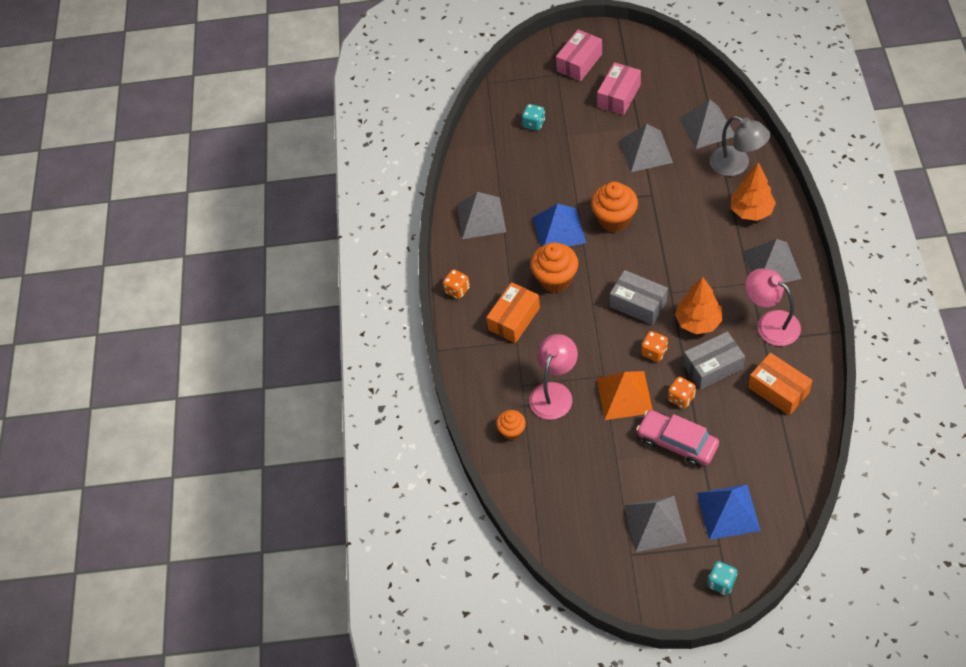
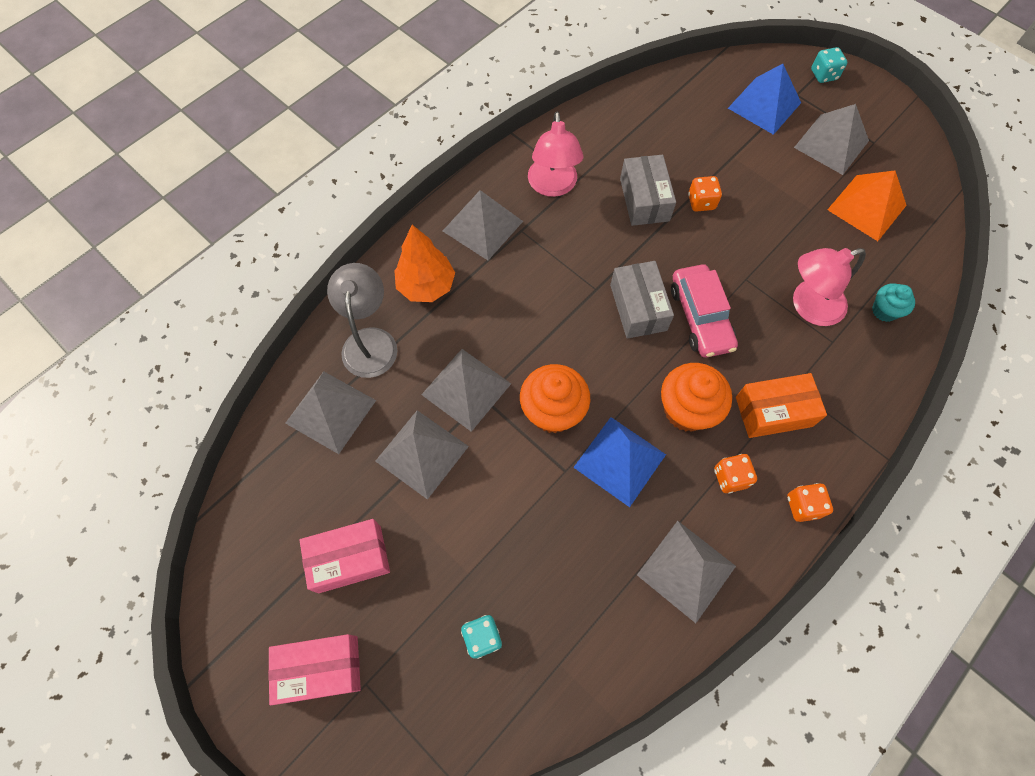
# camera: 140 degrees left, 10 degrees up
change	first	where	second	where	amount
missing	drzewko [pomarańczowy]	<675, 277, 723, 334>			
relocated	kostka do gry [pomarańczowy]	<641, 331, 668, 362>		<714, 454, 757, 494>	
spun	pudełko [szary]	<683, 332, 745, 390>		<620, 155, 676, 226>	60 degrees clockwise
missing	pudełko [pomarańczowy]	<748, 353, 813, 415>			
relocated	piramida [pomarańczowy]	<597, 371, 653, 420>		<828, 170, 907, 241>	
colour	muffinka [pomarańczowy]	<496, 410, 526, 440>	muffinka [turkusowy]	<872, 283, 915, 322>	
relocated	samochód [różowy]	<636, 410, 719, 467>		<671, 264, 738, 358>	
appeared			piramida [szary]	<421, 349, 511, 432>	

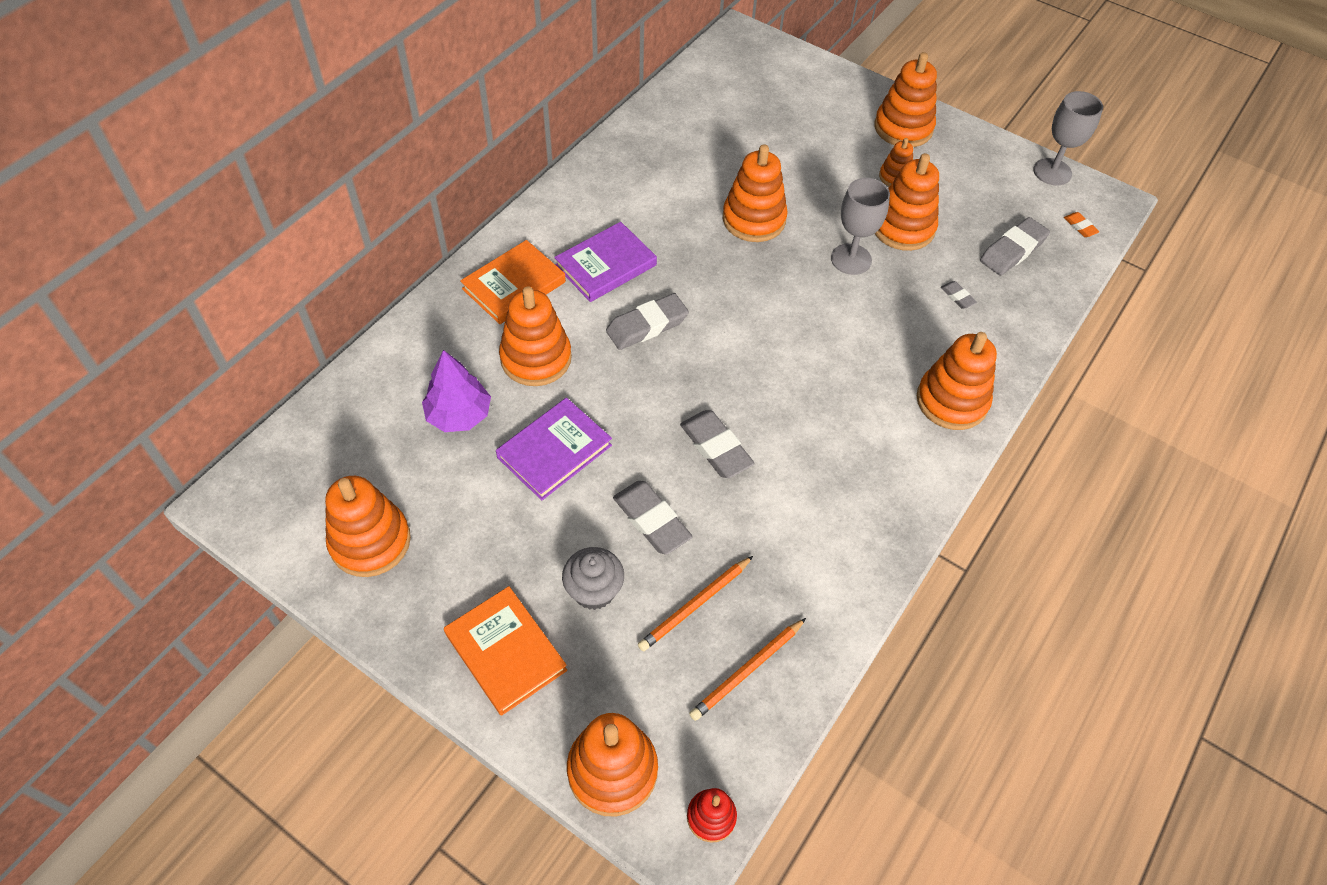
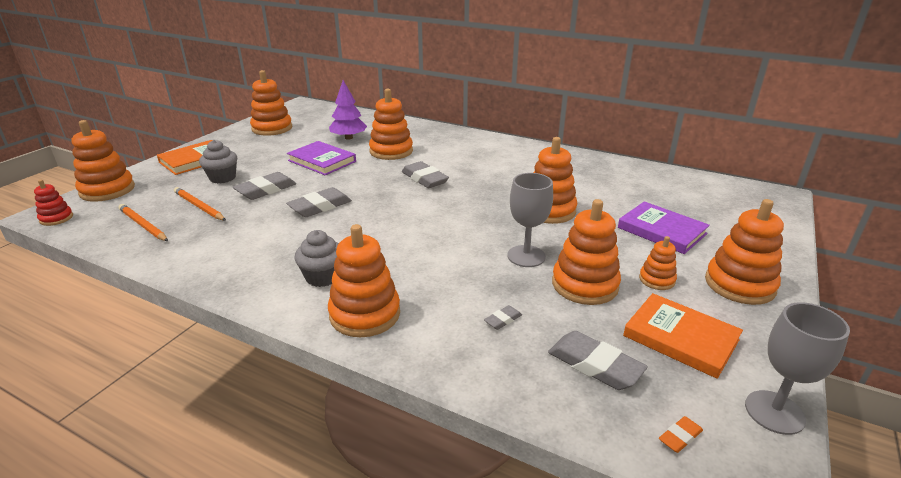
# camera: 85 degrees right, 25 degrees down
change	first	where	second	where	amount
relocated	książka [fioletowy]	<554, 222, 657, 302>		<618, 201, 710, 254>	
relocated	książka [pomarańczowy]	<460, 240, 566, 324>		<623, 293, 743, 379>	
appeared			muffinka [szary]	<295, 230, 339, 287>	

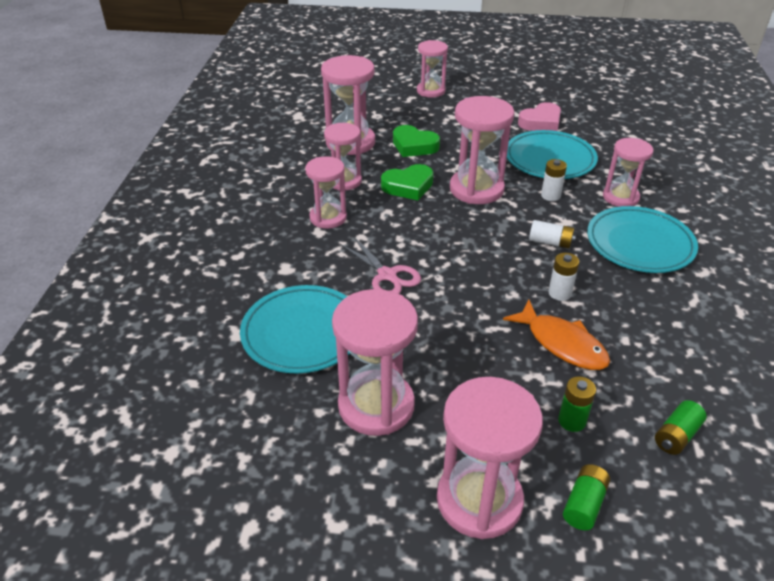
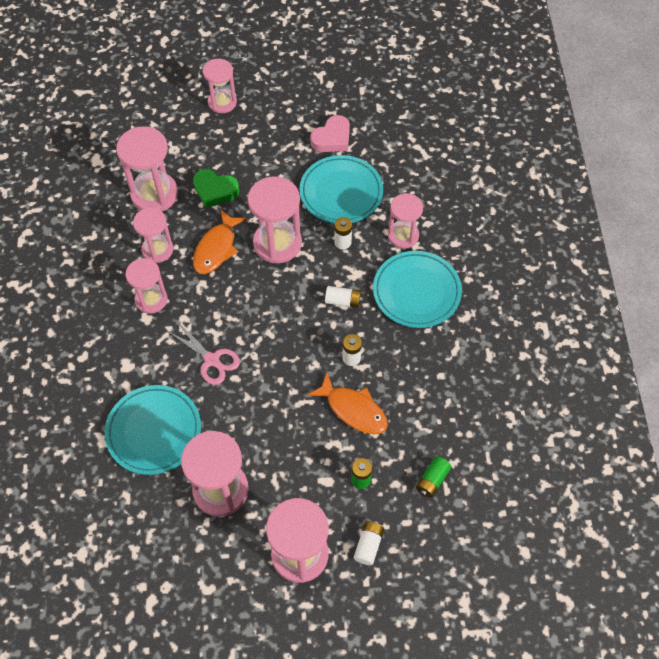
# camera: 10 degrees left, 20 degrees up
change	first	where	second	where	amount
exchanged	serce [zielony]	<381, 164, 434, 200>	ryba [pomarańczowy]	<193, 210, 247, 274>	
colour	bateria [zielony]	<563, 464, 610, 530>	bateria [biały]	<354, 521, 384, 565>	

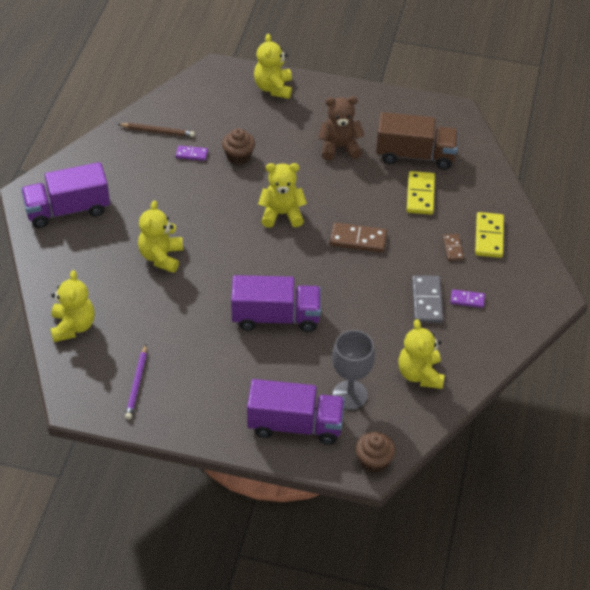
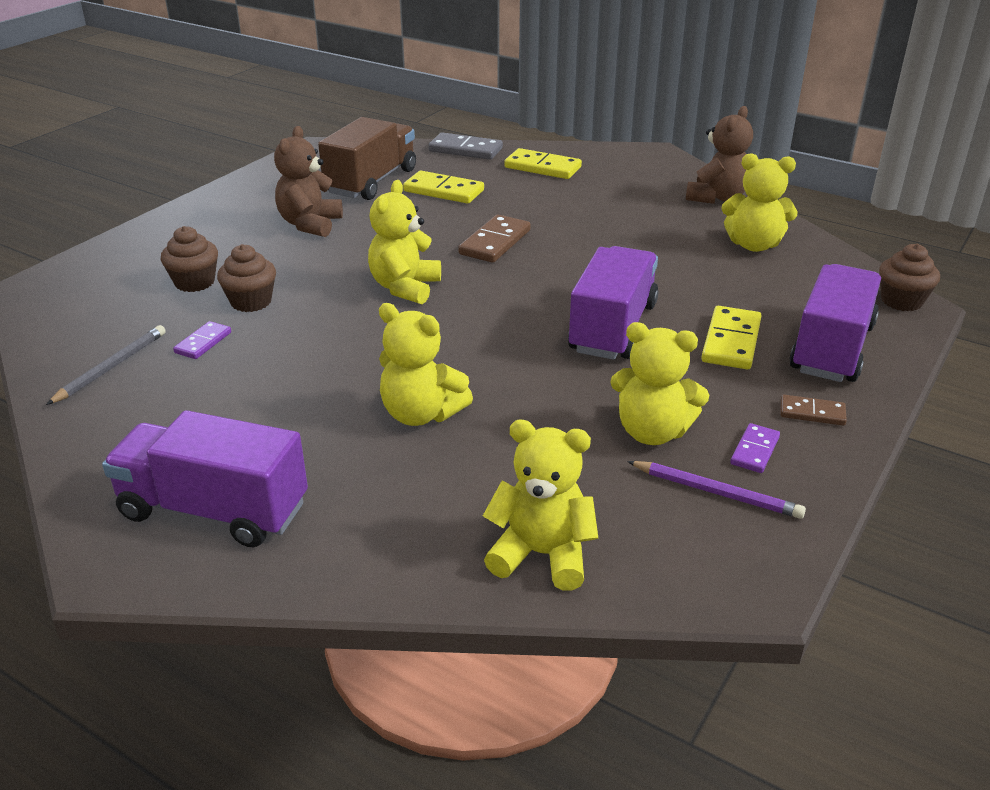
# camera: 70 degrees left, 15 degrees down
change	first	where	second	where	amount
relocated	miś [żółty]	<254, 34, 292, 99>		<610, 322, 709, 445>	
colour	ołówek [brązowy]	<118, 123, 195, 137>	ołówek [szary]	<46, 325, 166, 405>	
spun	ciężarówka [fioletowy]	<21, 162, 110, 228>		<102, 410, 308, 547>	105 degrees clockwise
relocated	kostka domina [brązowy]	<443, 234, 464, 261>		<780, 395, 847, 426>	
relocated	kostka domina [szary]	<412, 275, 443, 323>		<428, 132, 503, 160>	
relocated	kostka domina [fioletowy]	<450, 289, 485, 308>		<730, 423, 780, 473>	
missing	kielich [szary]	<332, 330, 375, 410>			
appeared			miś [brązowy]	<686, 106, 753, 204>	
appeared			muffinka [brązowy]	<161, 226, 218, 292>	
appeared			kostka domina [żółty]	<701, 306, 762, 369>	

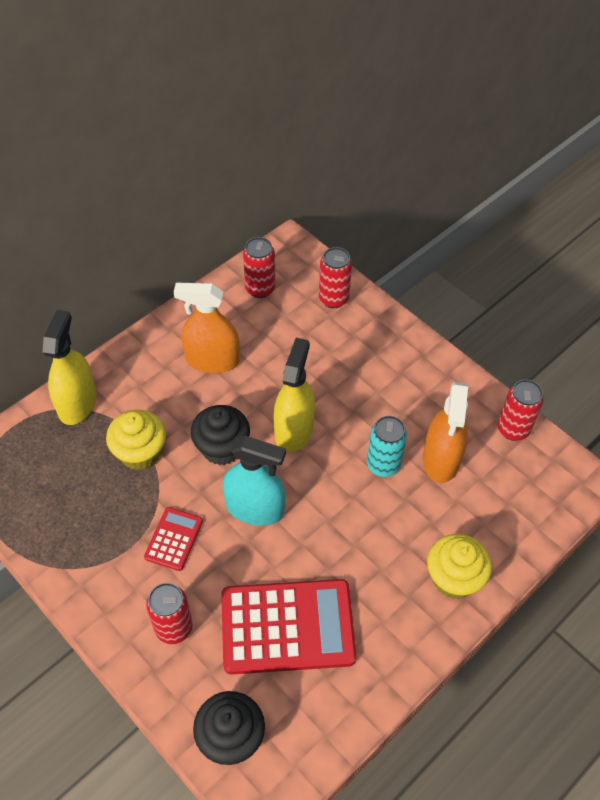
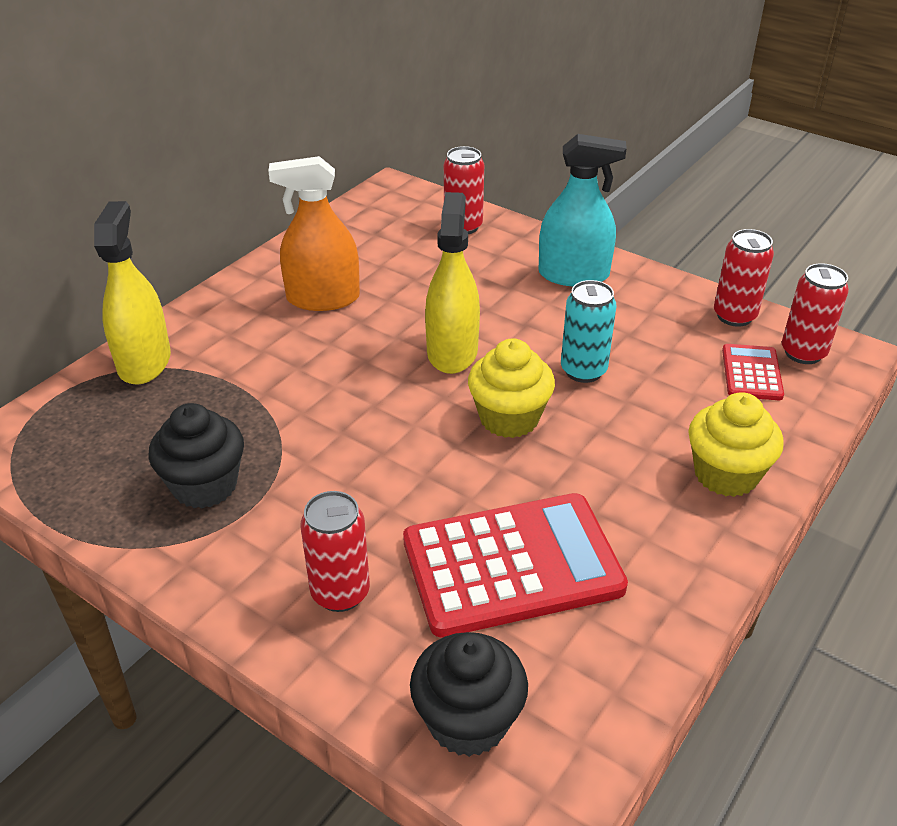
# camera: 10 degrees left, 15 degrees down
change	first	where	second	where	amount
relocated	puszka [czerwony]	<243, 237, 275, 298>		<782, 263, 849, 364>	
missing	spryskiwacz [pomarańczowy]	<423, 382, 468, 483>			
relocated	muffinka [czarny]	<191, 405, 250, 465>		<148, 403, 244, 509>	
relocated	muffinka [żółty]	<106, 410, 166, 470>		<468, 338, 555, 438>	
relocated	spryskiwacz [turkusowy]	<222, 436, 286, 526>		<539, 134, 627, 286>	
relocated	kalkulator [czerwony]	<144, 507, 203, 571>		<722, 344, 784, 400>	

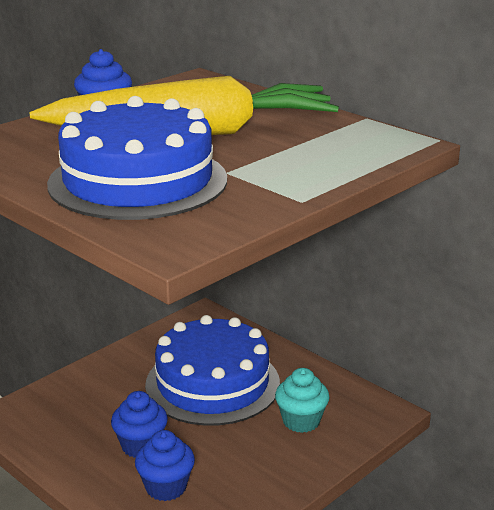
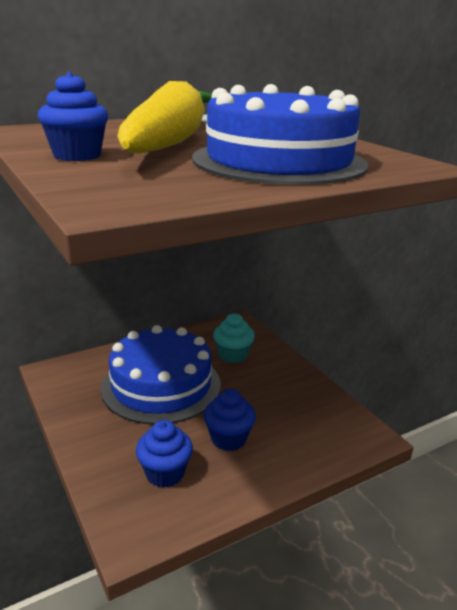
# camera: 75 degrees left, 0 degrees up
change	first	where	second	where	amount
relocated	muffinka [niebieski]	<135, 430, 195, 501>		<136, 420, 193, 488>	

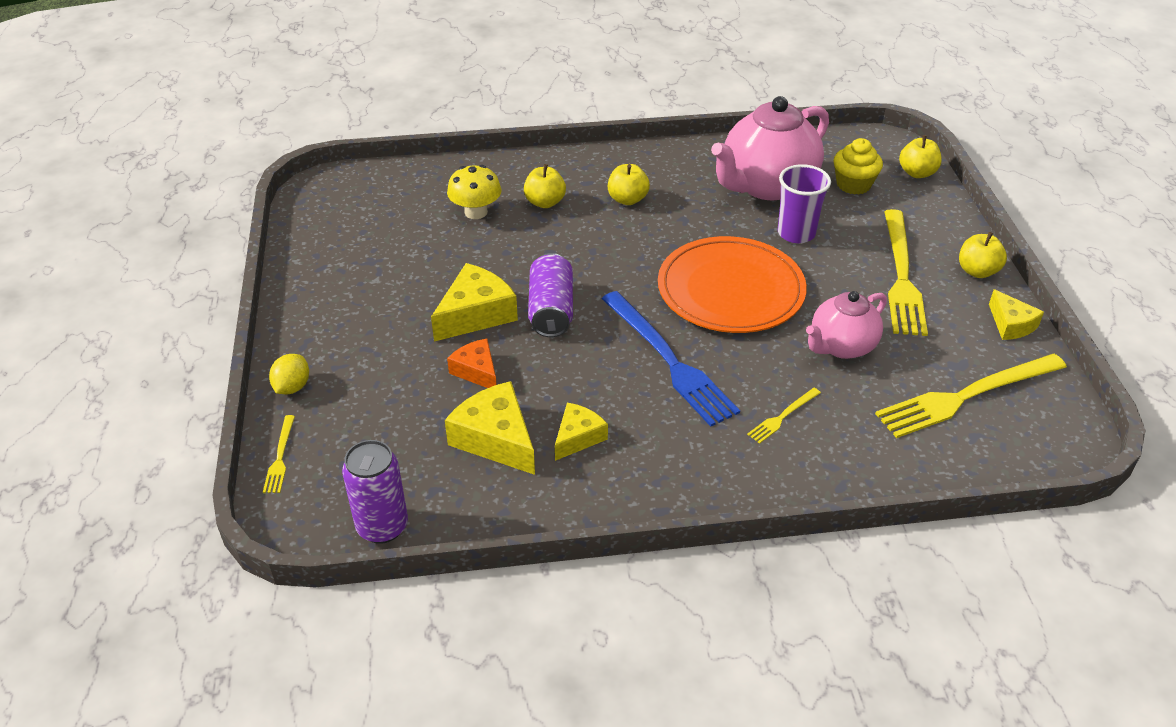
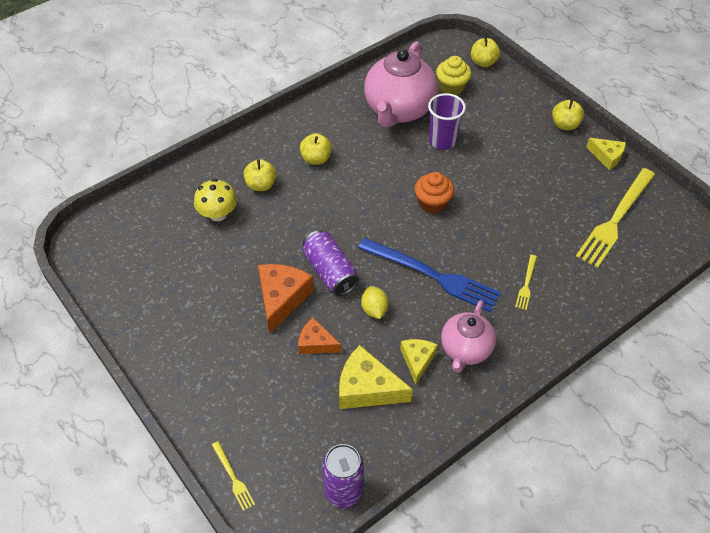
# camera: 30 degrees left, 10 degrees up
change	first	where	second	where	amount
missing	widelec [żółty]	<884, 209, 928, 336>			
exchanged	talerz [pomarańczowy]	<658, 236, 807, 333>	muffinka [pomarańczowy]	<415, 172, 454, 214>	
colour	ser [żółty]	<431, 263, 518, 342>	ser [pomarańczowy]	<258, 264, 314, 334>	
relocated	imbryk [różowy]	<806, 291, 887, 359>		<441, 300, 496, 373>	
relocated	cytryna [żółty]	<269, 354, 309, 394>		<361, 286, 389, 319>	

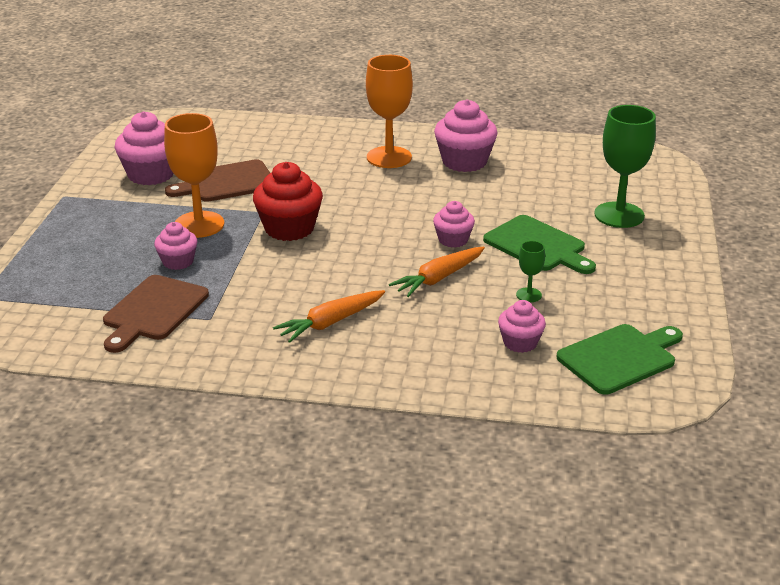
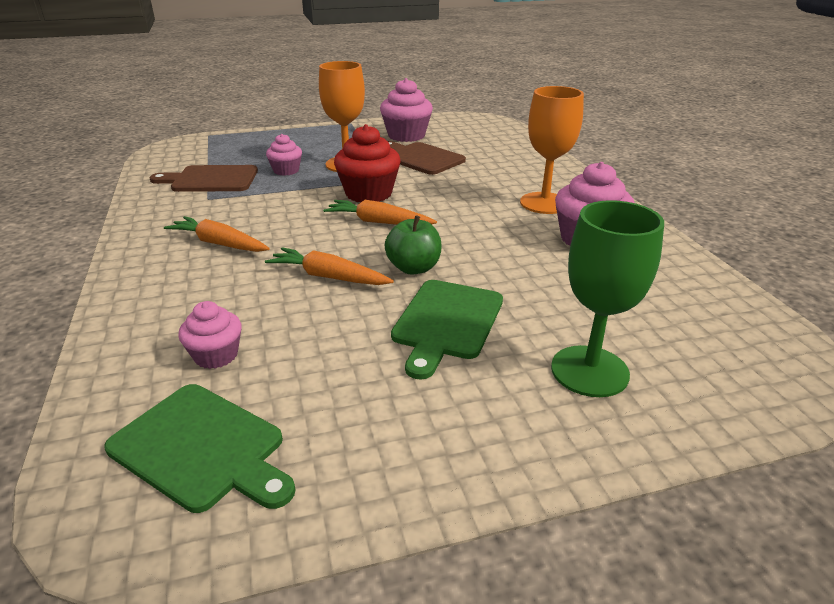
# camera: 65 degrees right, 0 degrees up
change	first	where	second	where	amount
exchanged	muffinka [różowy]	<433, 201, 475, 248>	jabłko [zielony]	<385, 215, 441, 275>	
missing	kielich [zielony]	<516, 241, 545, 302>			
appeared			marchewka [pomarańczowy]	<323, 200, 437, 225>	

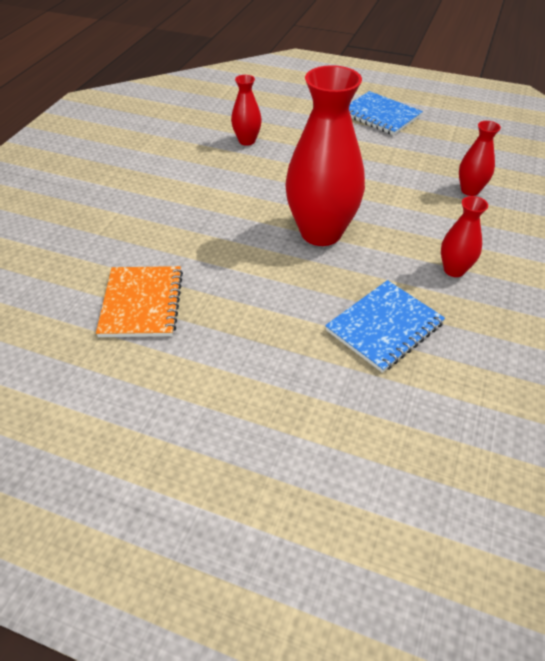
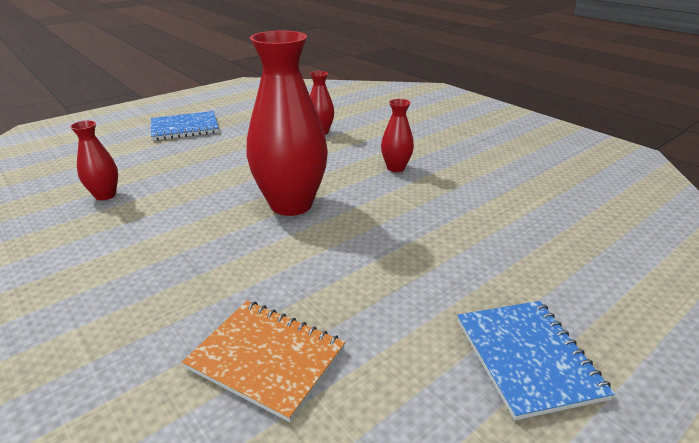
# camera: 60 degrees left, 15 degrees down
change	first	where	second	where	amount
relocated	zeszyt [niebieski]	<325, 280, 445, 373>		<457, 301, 615, 420>	

